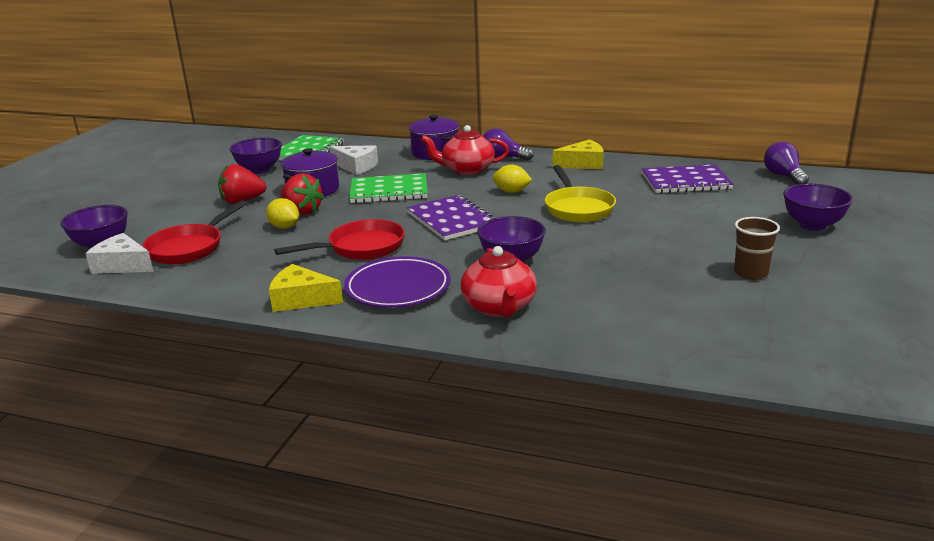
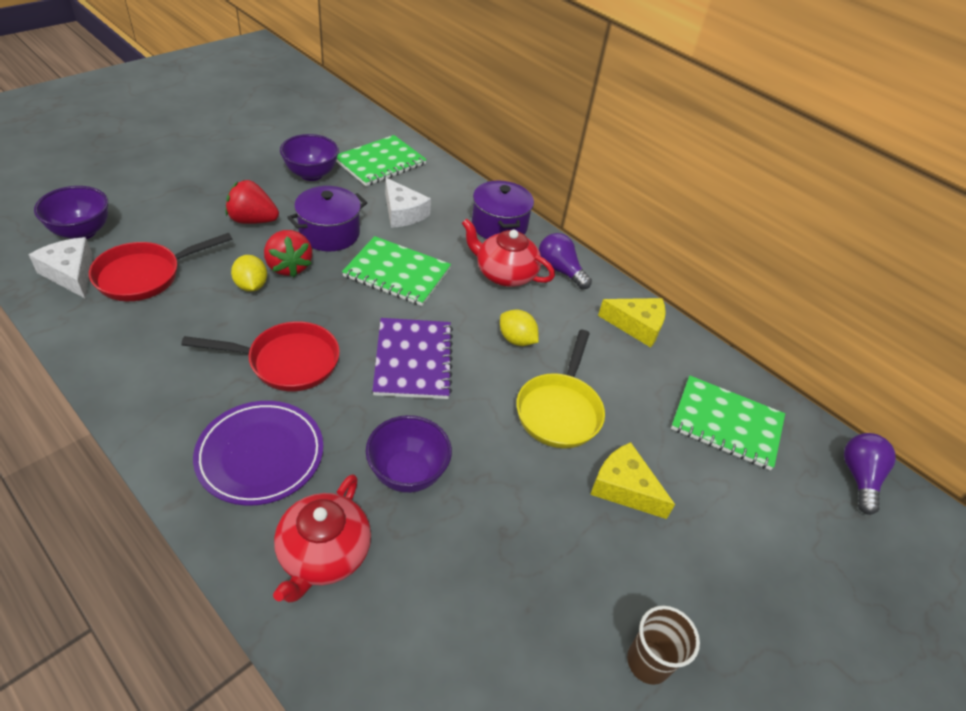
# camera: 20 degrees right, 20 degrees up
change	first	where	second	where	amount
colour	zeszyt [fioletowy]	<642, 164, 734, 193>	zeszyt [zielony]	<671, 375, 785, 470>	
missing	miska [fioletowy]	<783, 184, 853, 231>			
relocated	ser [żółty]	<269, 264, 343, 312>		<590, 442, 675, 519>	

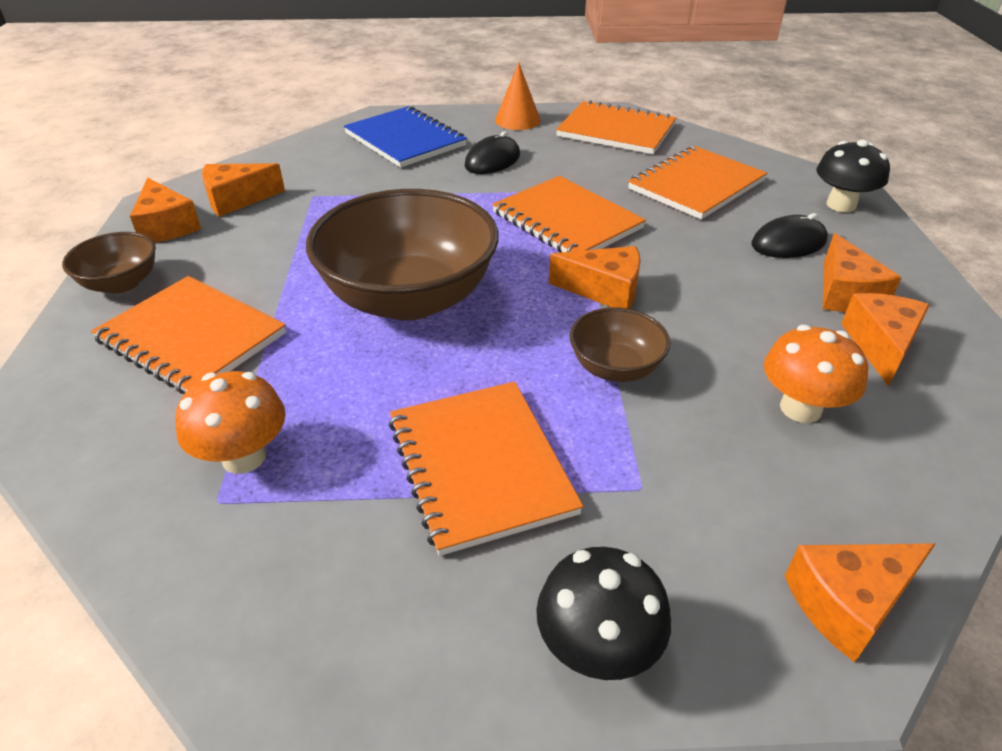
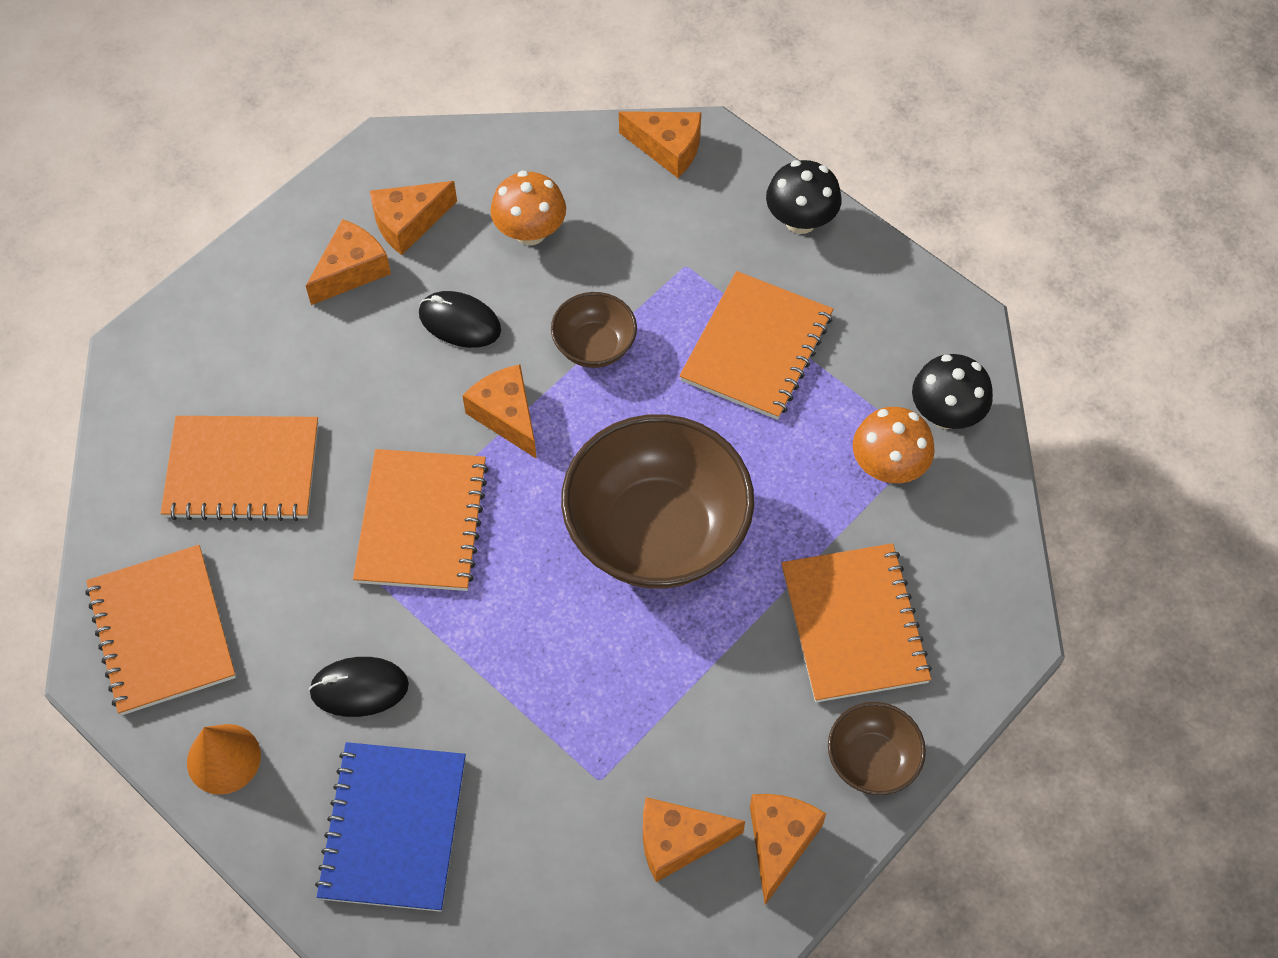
# camera: 135 degrees left, 20 degrees up
change	first	where	second	where	amount
relocated	grzyb [czarny]	<816, 139, 890, 212>		<912, 354, 993, 429>	
spun	ser [pomarańczowy]	<202, 163, 285, 217>		<643, 797, 745, 882>	150 degrees clockwise
relocated	myszka [czarny]	<751, 213, 828, 258>		<419, 291, 501, 348>	

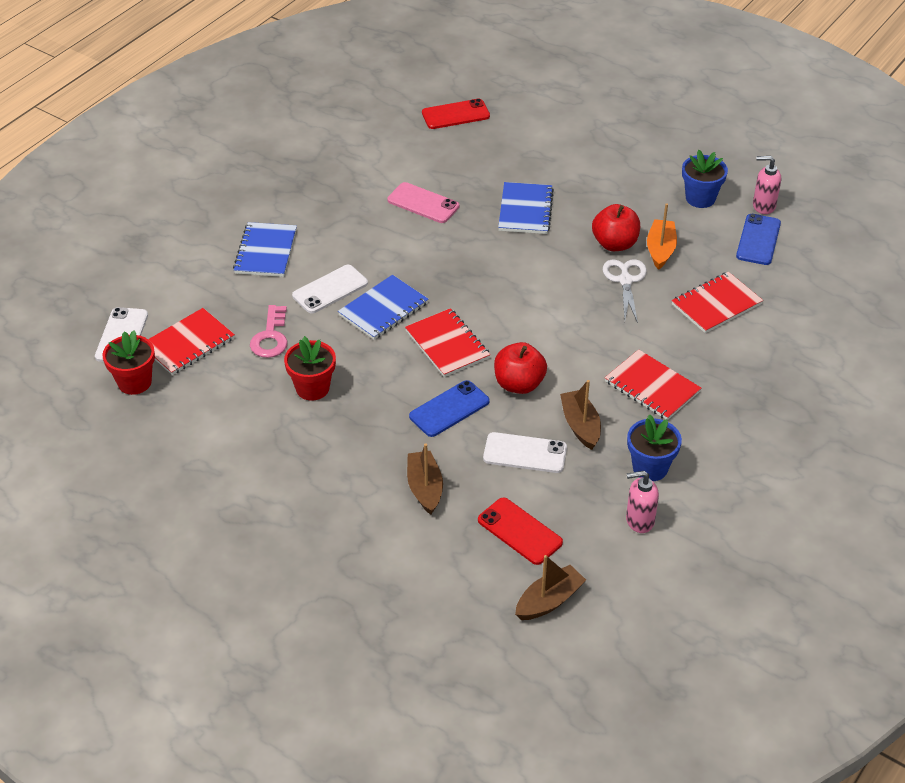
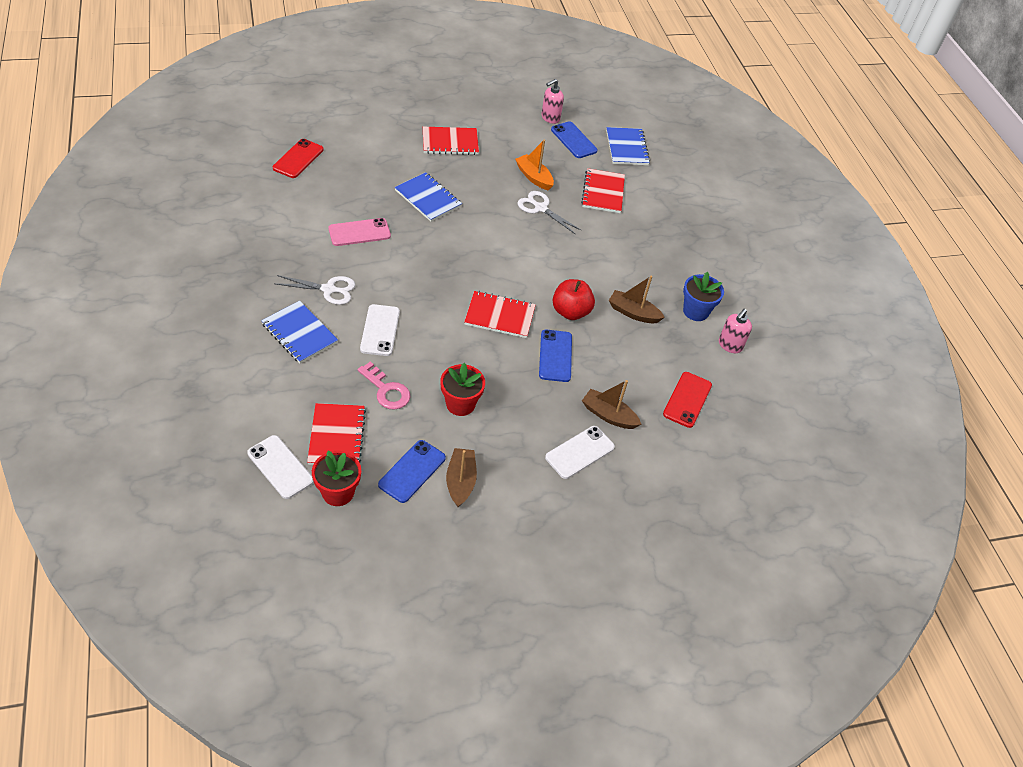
# camera: 55 degrees left, 5 degrees up
change	first	where	second	where	amount
missing	doniczka [niebieski]	<682, 150, 728, 208>			
missing	jabłko [czerwony]	<592, 204, 640, 251>			
relocated	zeszyt [niebieski]	<338, 275, 429, 340>		<606, 127, 650, 165>	
relocated	zeszyt [czerwony]	<605, 349, 701, 420>		<423, 127, 479, 155>	
relocated	telefon [biały]	<483, 432, 567, 473>		<545, 426, 615, 479>	
spun	telefon [czerwony]	<478, 497, 563, 565>		<663, 372, 712, 428>	60 degrees counterclockwise
relocated	łódka [brązowy]	<515, 555, 586, 620>		<446, 448, 477, 507>	
appeared			nożyczki [biały]	<276, 275, 355, 305>	
appeared			telefon [niebieski]	<378, 440, 446, 503>	

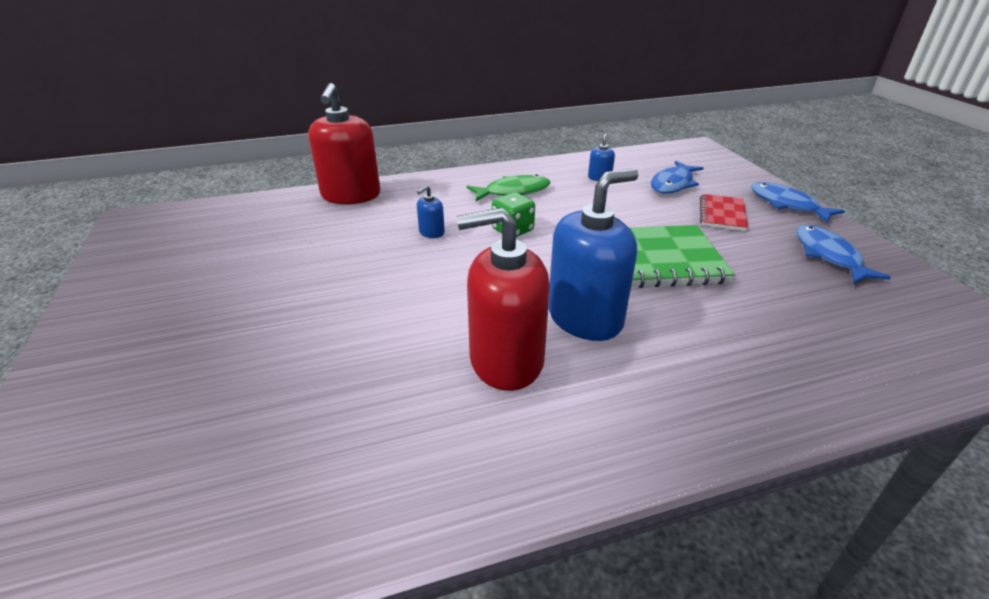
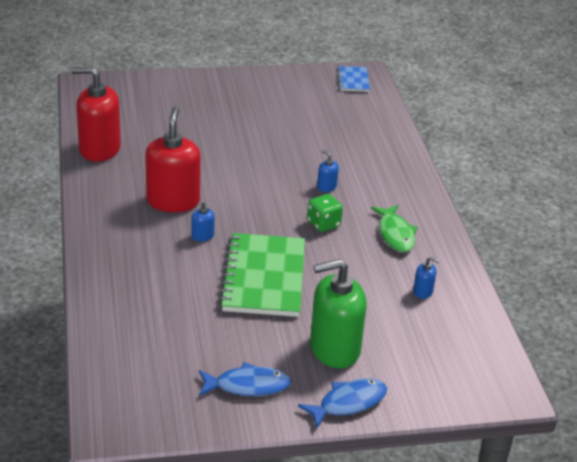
# camera: 95 degrees right, 0 degrees up
change	first	where	second	where	amount
relocated	dozownik mydła [czerwony]	<308, 83, 380, 204>		<71, 67, 121, 162>	
missing	ryba [niebieski]	<651, 161, 703, 194>			
size	dozownik mydła [niebieski]	<548, 169, 639, 341>		<191, 202, 215, 242>	x0.42
exchanged	zeszyt [czerwony]	<700, 194, 748, 231>	dozownik mydła [zielony]	<310, 259, 367, 368>	
appeared			zeszyt [niebieski]	<337, 66, 370, 92>	

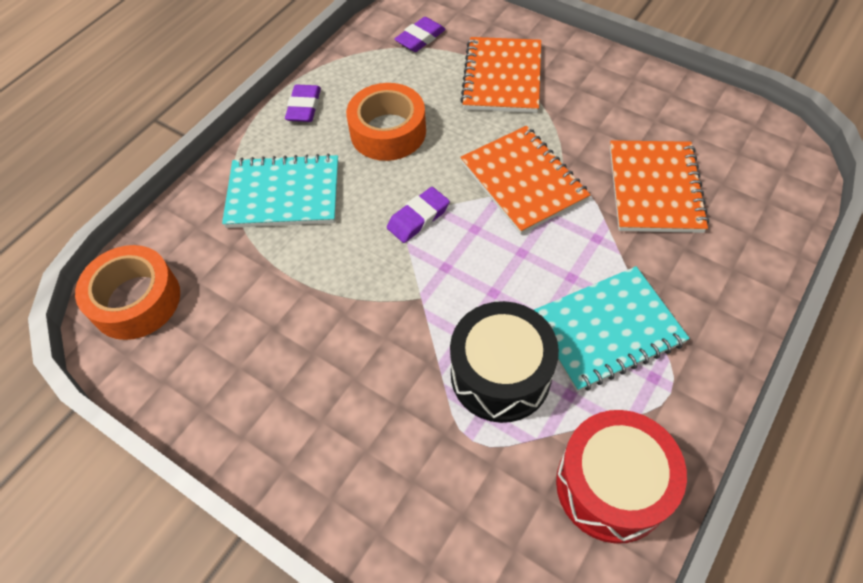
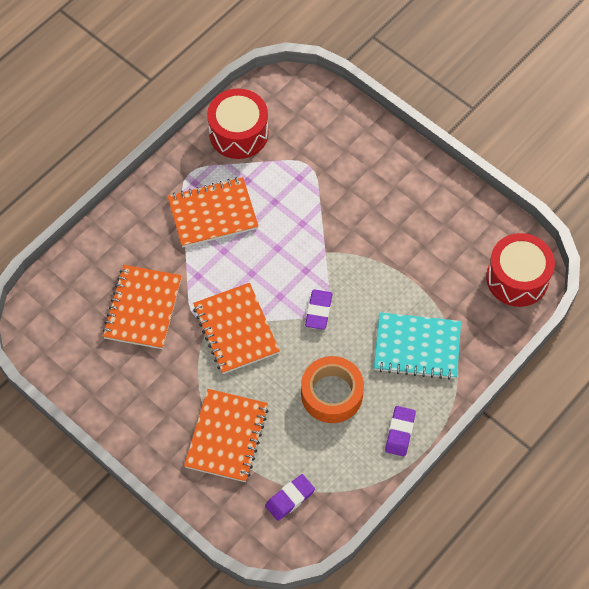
# camera: 175 degrees left, 5 degrees up
change	first	where	second	where	amount
spun	gumka do mazania [fioletowy]	<387, 187, 450, 243>		<305, 289, 333, 330>	45 degrees counterclockwise
exchanged	taśma klejąca [pomarańczowy]	<75, 245, 180, 340>	bęben [czerwony]	<486, 233, 555, 307>	
colour	zeszyt [turkusowy]	<534, 266, 690, 392>	zeszyt [pomarańczowy]	<167, 177, 258, 248>	
missing	bęben [czarny]	<450, 301, 559, 423>			

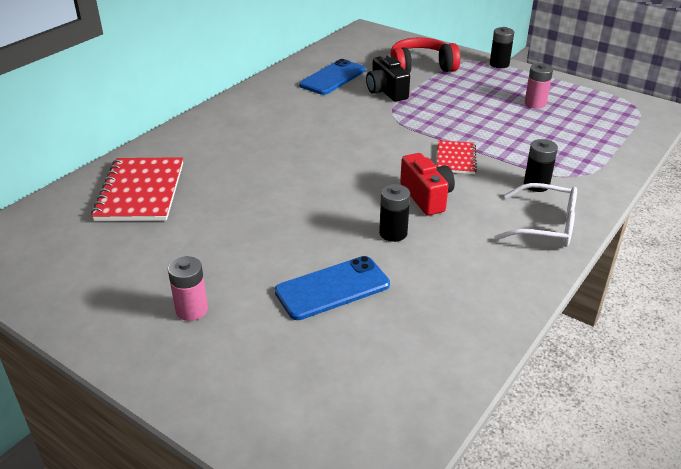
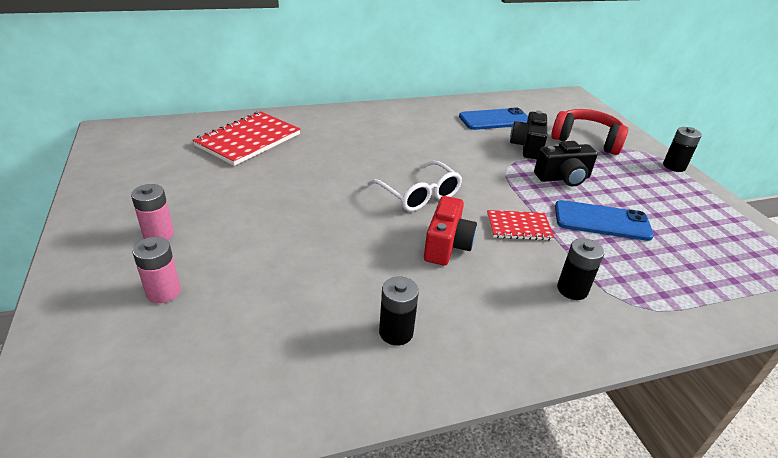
# camera: 35 degrees right, 0 degrees up
change	first	where	second	where	amount
relocated	bateria [różowy]	<525, 63, 553, 108>		<132, 237, 181, 303>	
spun	zeszyt [czerwony]	<437, 140, 477, 174>		<487, 210, 554, 240>	45 degrees clockwise
relocated	okulary [biały]	<494, 183, 577, 247>		<368, 161, 462, 212>	
relocated	bateria [czarny]	<379, 184, 410, 242>		<379, 276, 419, 346>	
relocated	telefon [niebieski]	<275, 256, 390, 320>		<555, 200, 654, 241>	
appeared			aparat fotograficzny [czarny]	<534, 141, 598, 186>	

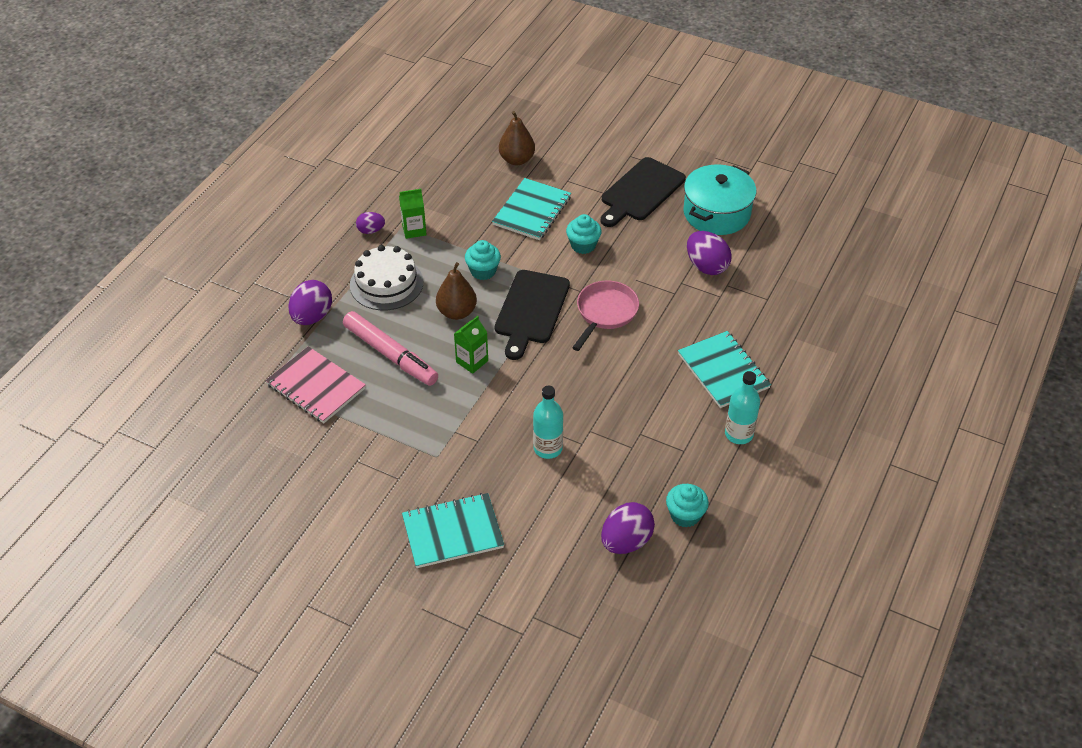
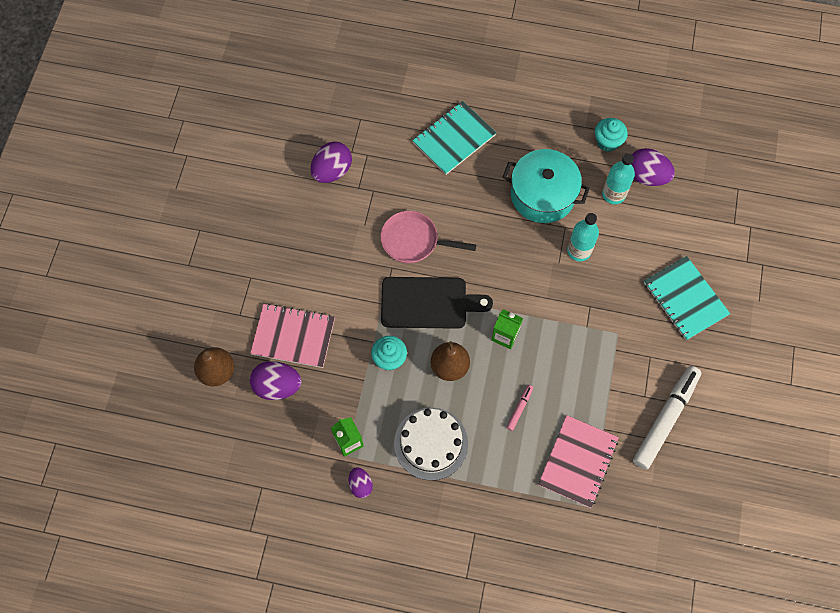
# camera: 105 degrees left, 20 degrees up
change	first	where	second	where	amount
missing	deska do krojenia [czarny]	<601, 157, 686, 227>			
relocated	garnek [turkusowy]	<683, 164, 756, 235>		<503, 149, 590, 223>	
colour	zeszyt [turkusowy]	<492, 178, 571, 240>	zeszyt [różowy]	<250, 303, 335, 368>	
missing	muffinka [turkusowy]	<566, 214, 602, 254>			
relocated	jajko [fioletowy]	<288, 280, 332, 325>		<250, 361, 302, 400>	
size	flamaster [różowy]	<343, 311, 438, 386>		<506, 385, 533, 431>	x0.43
relocated	butelka [turkusowy]	<725, 371, 760, 444>		<602, 153, 635, 204>	
appeared			flamaster [biały]	<633, 366, 701, 470>	

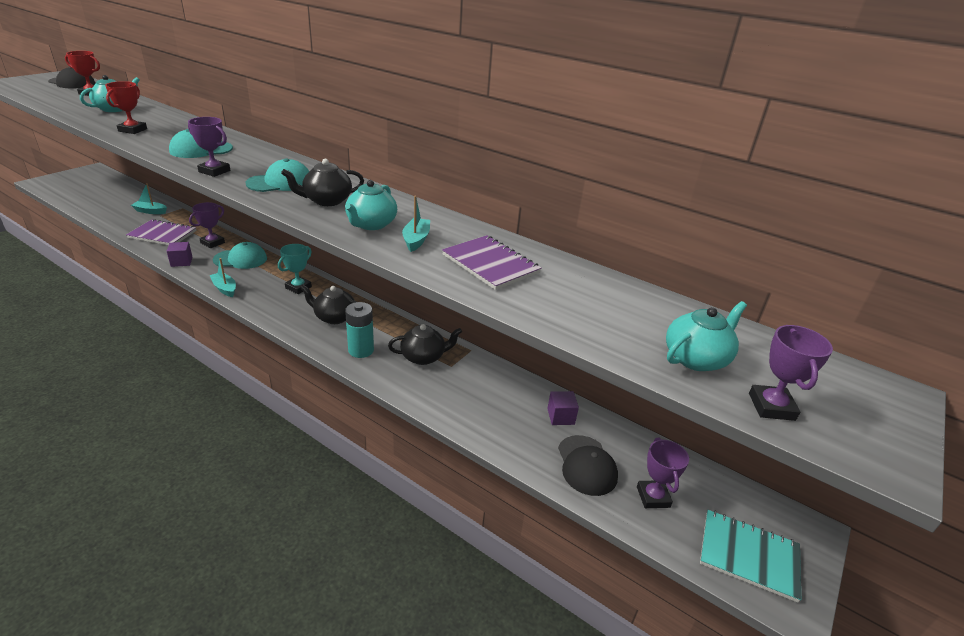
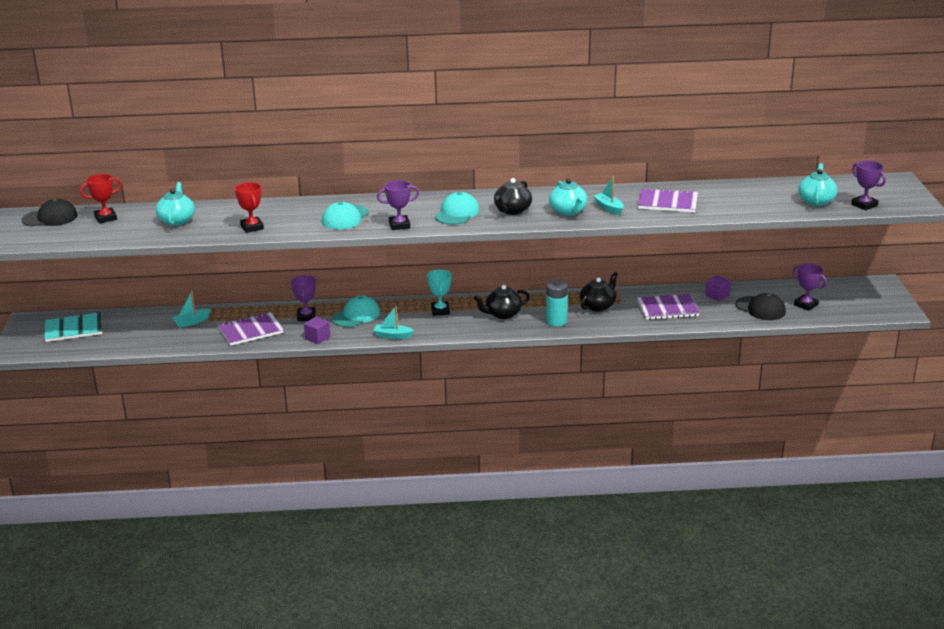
# camera: 35 degrees left, 5 degrees down
change	first	where	second	where	amount
relocated	zeszyt [turkusowy]	<700, 510, 801, 602>		<44, 312, 102, 342>	
appeared			zeszyt [fioletowy]	<637, 294, 700, 320>	

